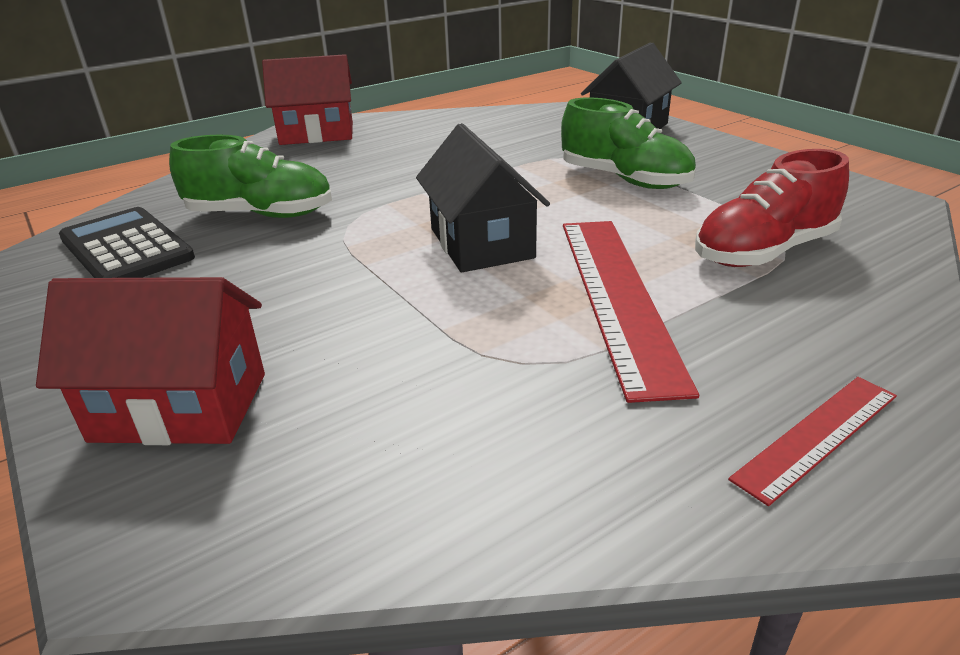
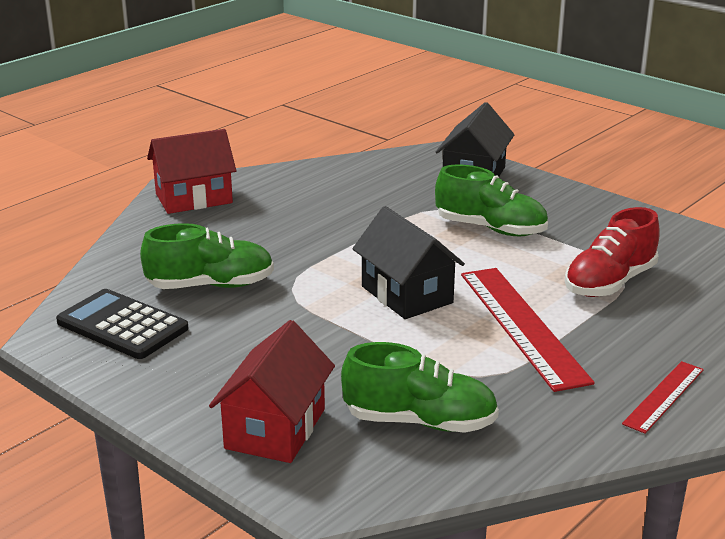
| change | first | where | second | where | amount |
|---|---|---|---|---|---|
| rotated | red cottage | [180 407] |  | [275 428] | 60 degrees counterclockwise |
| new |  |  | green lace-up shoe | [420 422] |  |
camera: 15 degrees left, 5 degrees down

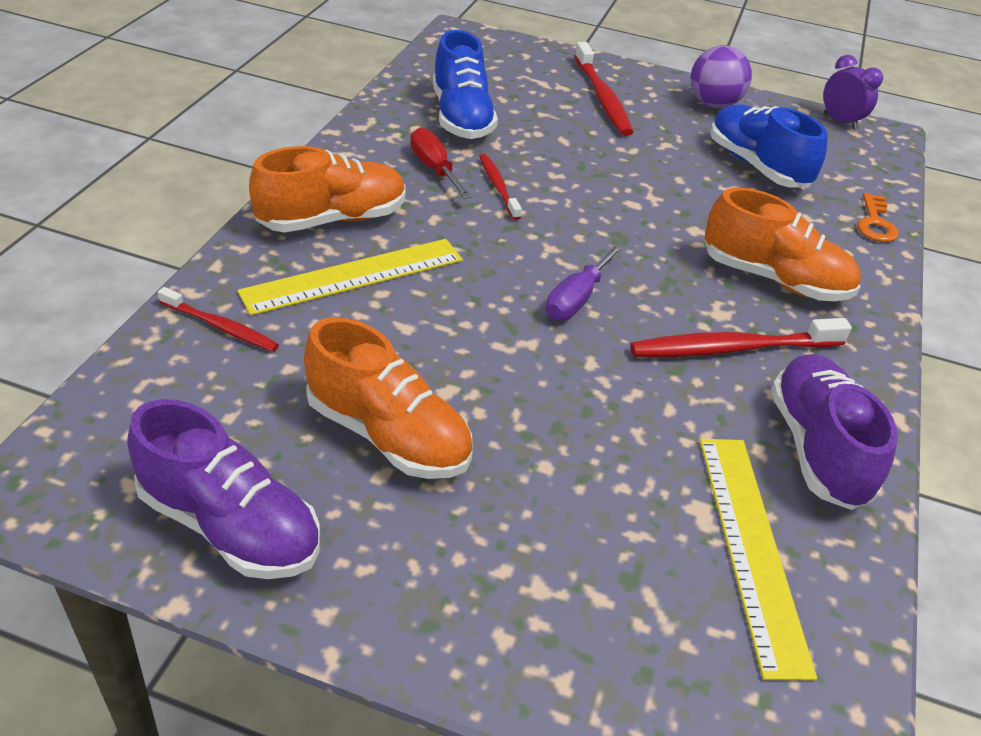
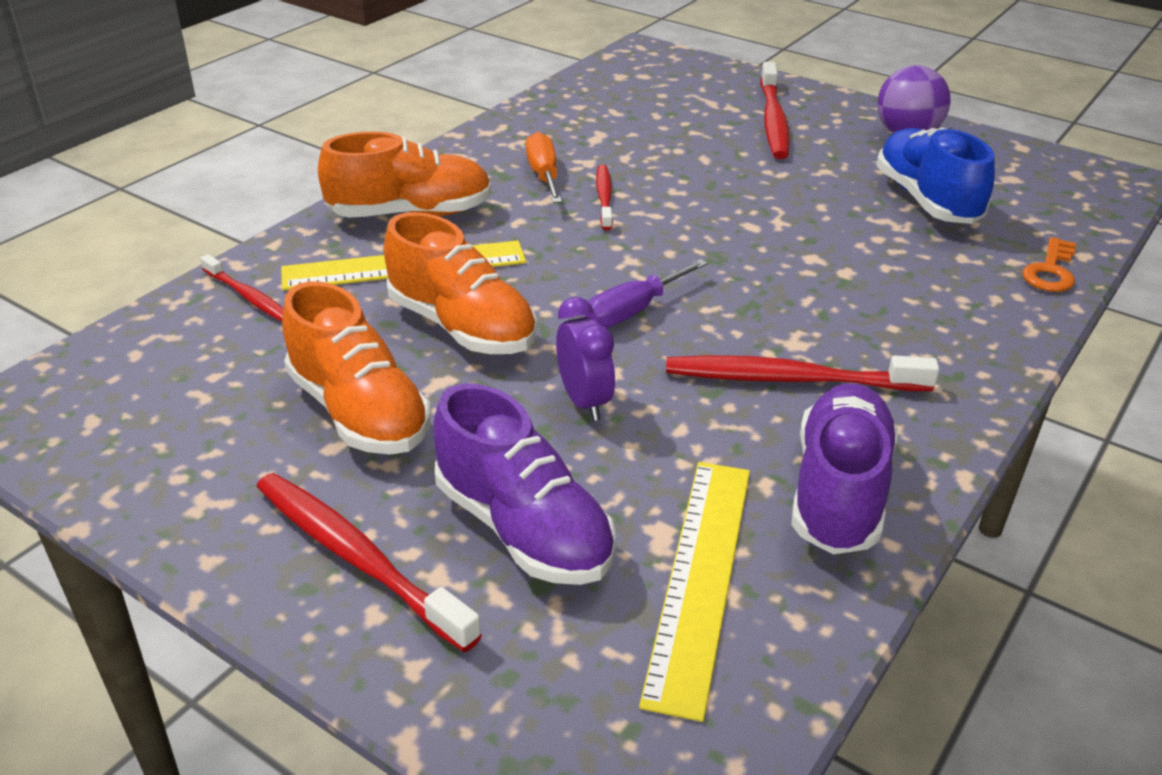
| change | first | where | second | where | amount |
|---|---|---|---|---|---|
| shifted | violet lace-up shoe | [230 525] |  | [523 529] |  |
| repainted | red screwdriver | [434 168] | orange screwdriver | [544 175] |  |
| gone | cobalt lace-up shoe | [461 117] |  |  |  |
| shifted | orange lace-up shoe | [774 279] |  | [462 327] |  |
| shifted | violet bedside clock | [840 121] |  | [584 401] |  |
| new |  |  | red tooth brush | [357 558] |  |
camera: 20 degrees right, 5 degrees down

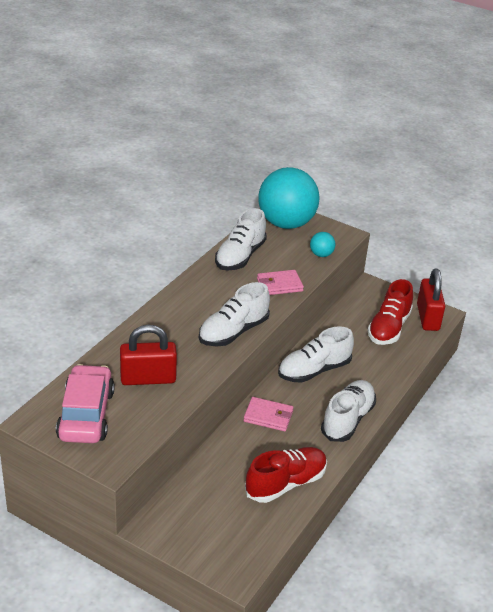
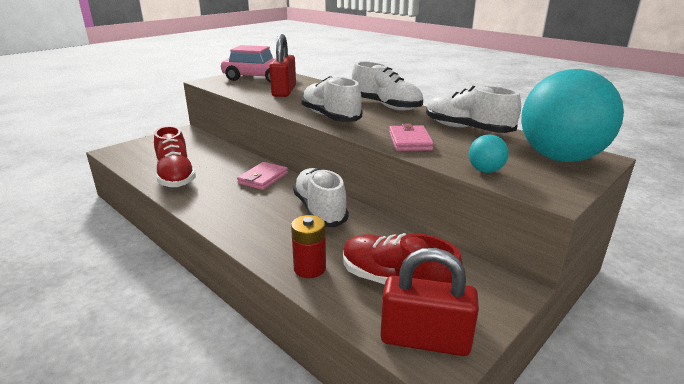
| change | first | where | second | where | amount |
|---|---|---|---|---|---|
| shifted | pure white lace-up shoe | [347 420] |  | [385 106] |  |
| new |  |  | red power cell | [309 268] |  |
camera: 105 degrees right, 10 degrees down

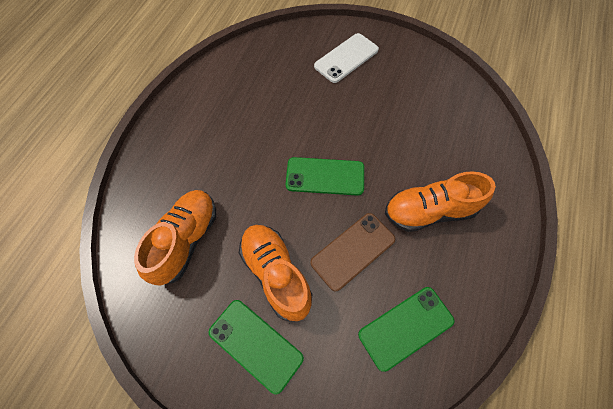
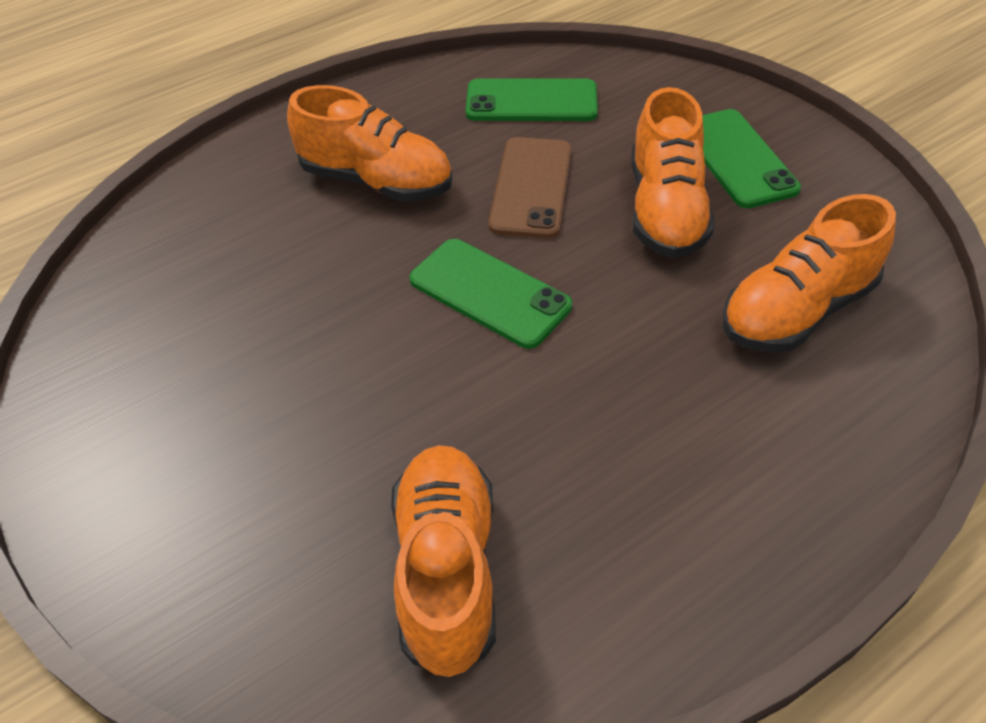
| change | first | where | second | where | amount |
|---|---|---|---|---|---|
| rotated | brown phone | [353 251] |  | [531 187] | 75 degrees counterclockwise |
| gone | pure white phone | [346 58] |  |  |  |
| new |  |  | orange lace-up shoe | [446 570] |  |
camera: 145 degrees left, 15 degrees down

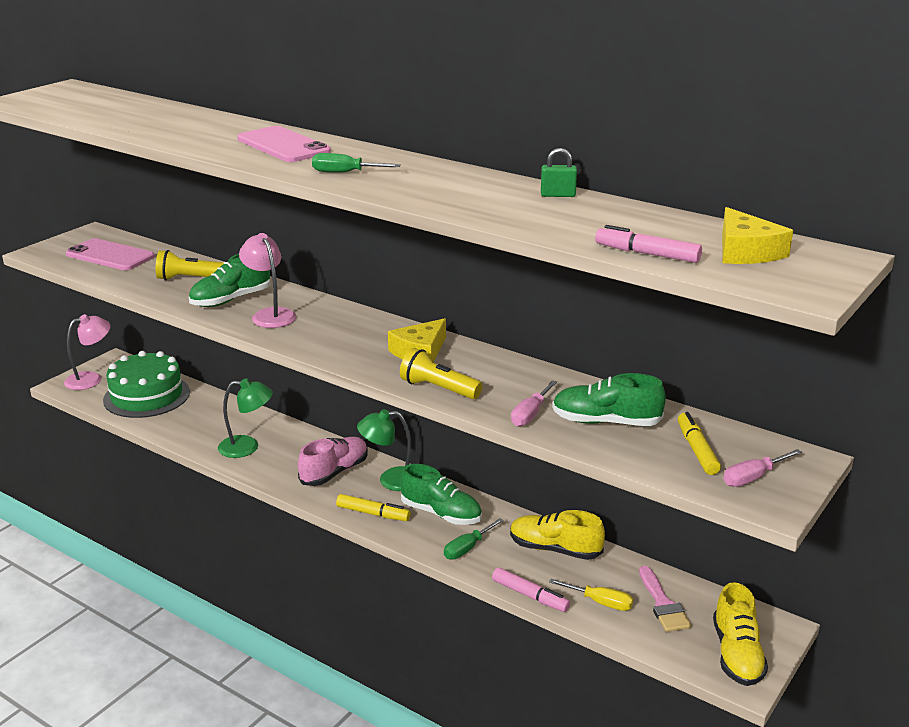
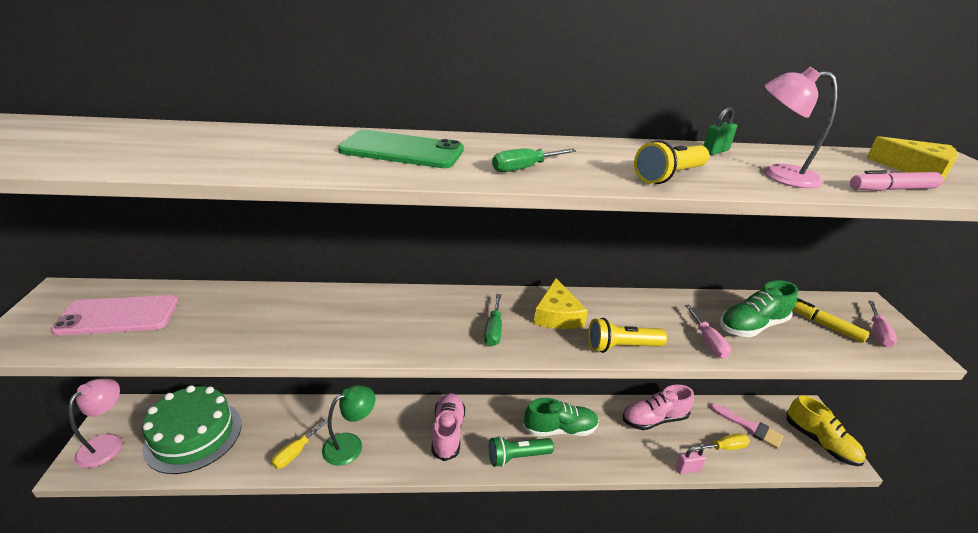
| change | first | where | second | where | amount |
|---|---|---|---|---|---|
| shifted | golden torch | [189 279] |  | [669 176] |  |
| gone | green lace-up shoe | [231 300] |  |  |  |
| repainted | pink phone | [283 145] | green phone | [402 150] |  |
| shifted | pink desk lamp | [270 315] |  | [778 175] |  |
| swapped | golden marker pen | [373 514] | green torch | [517 457] |  |
| gone | green desk lamp | [391 480] |  |  |  |
| shifted | green screwdriver | [467 548] |  | [493 330] |  |
| swapped | pink marker pen | [530 596] | pink lock | [687 469] |  |
| repainted | golden lace-up shoe | [555 549] | pink lace-up shoe | [654 419] |  |
| new |  |  | golden screwdriver | [296 452] |  |
camera: 40 degrees left, 5 degrees up

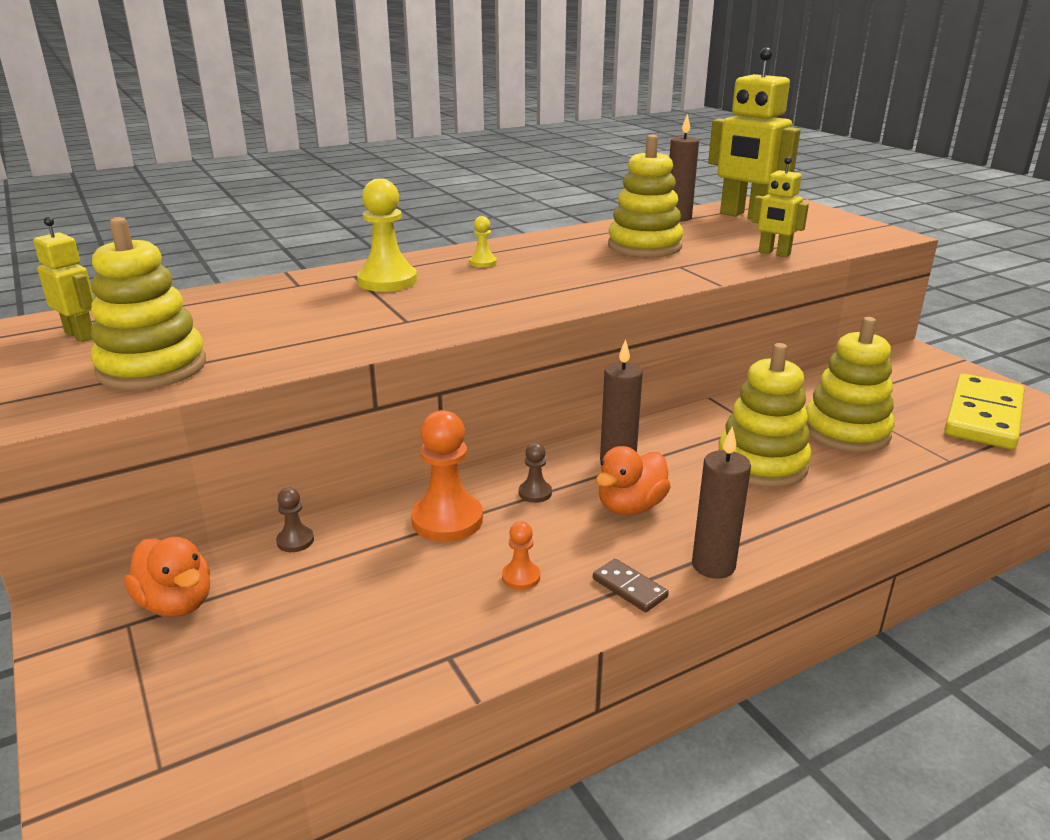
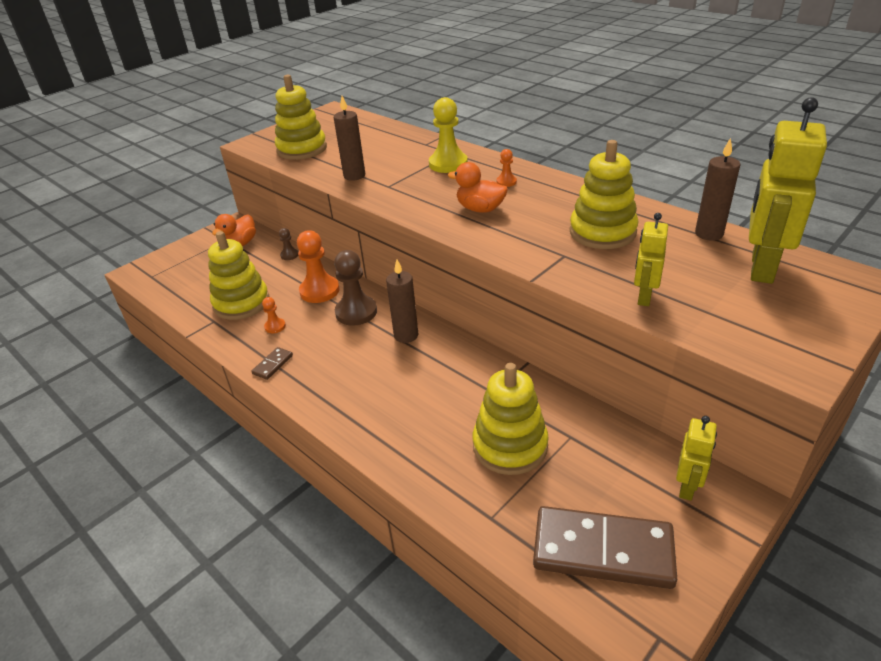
| change | first | where | second | where | amount |
|---|---|---|---|---|---|
| shifted | golden robot figure | [80 335] |  | [687 487] |  |
| repainted | golden chess pawn | [483 262] | orange chess pawn | [506 182] |  |
| scaled | brown chess pawn | [535 493] |  | [356 312] | x2.04 |
| shifted | orange toy duck | [630 506] |  | [480 209] |  |
| shifted | brown candle | [713 565] |  | [354 176] |  |
| shifted | golden stacking toy | [761 464] |  | [241 303] |  |
| repainted | golden domino piece | [983 416] | brown domino piece | [603 550] |  |
camera: 75 degrees right, 10 degrees up

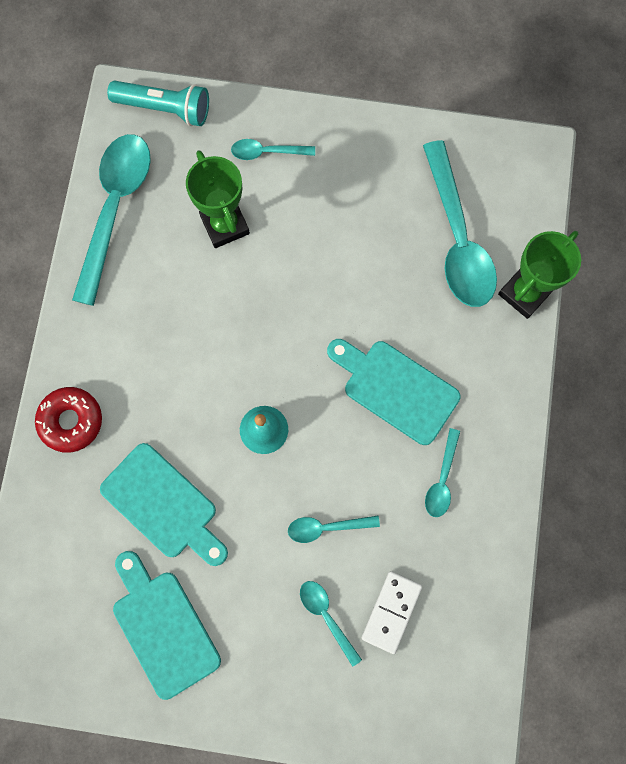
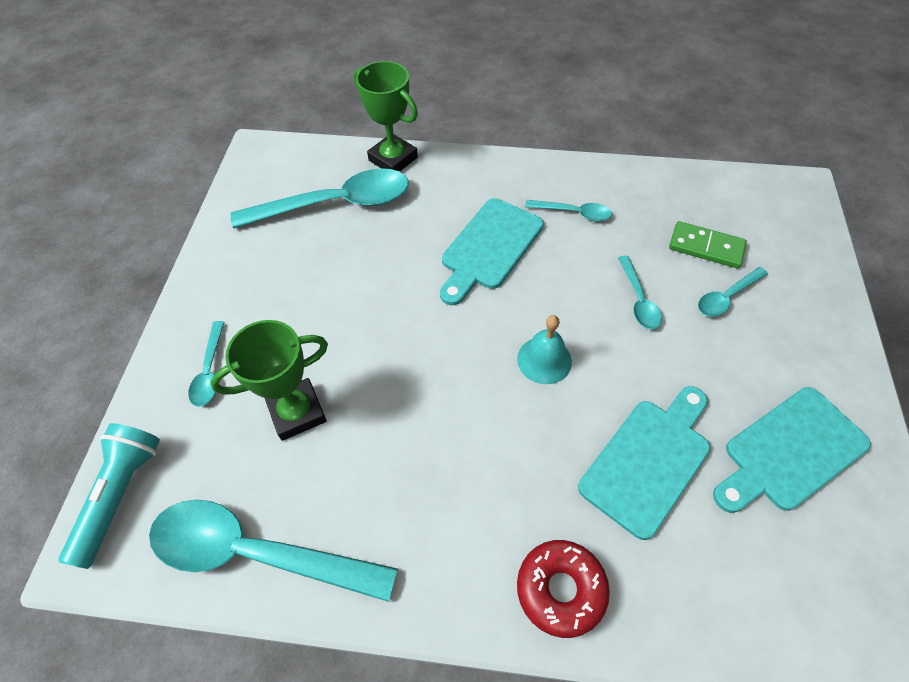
| change | first | where | second | where | amount |
|---|---|---|---|---|---|
| repainted | pure white domino piece | [391 611] | green domino piece | [706 247] |  |
camera: 90 degrees left, 20 degrees down

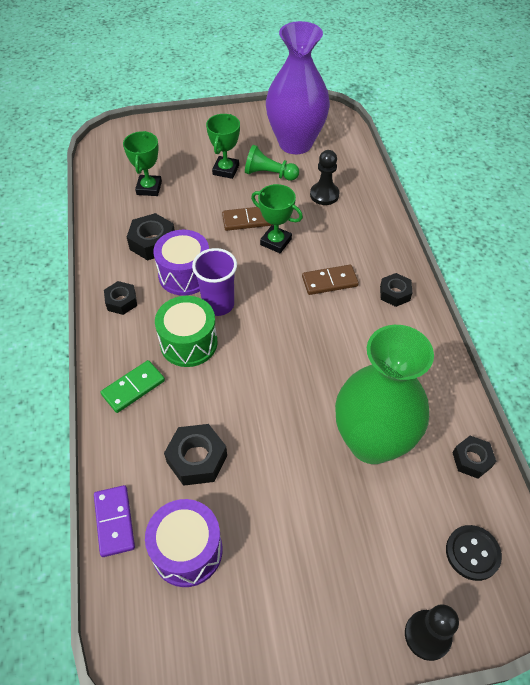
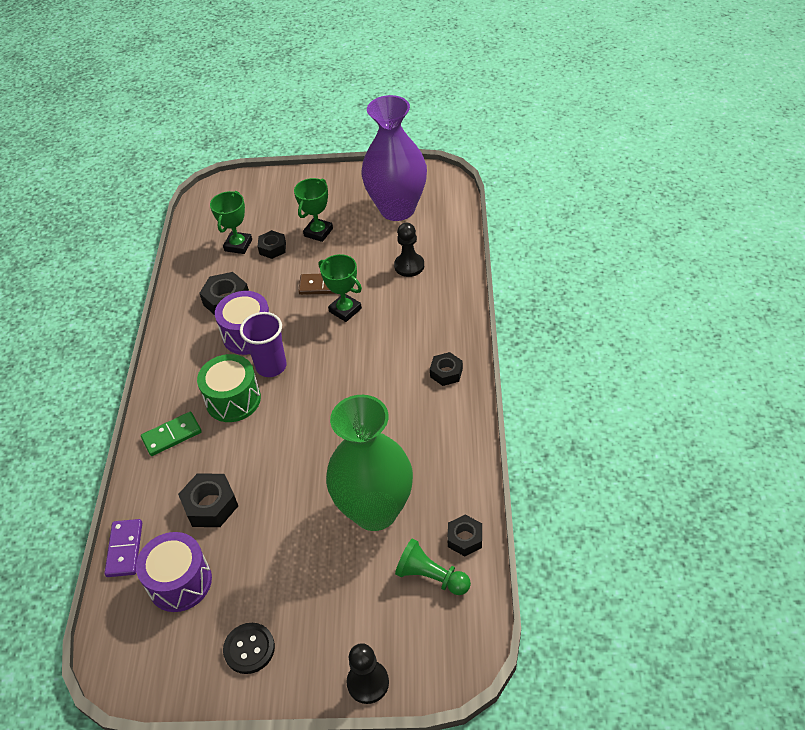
| change | first | where | second | where | amount |
|---|---|---|---|---|---|
| shifted | ebony nut | [121 301] |  | [272 248] |  |
| shifted | green chess pawn | [269 174] |  | [431 577] |  |
| gone | brown domino piece | [329 281] |  |  |  |
| shifted | ebony shirt button | [472 553] |  | [249 649] |  |
camera: 15 degrees right, 5 degrees down

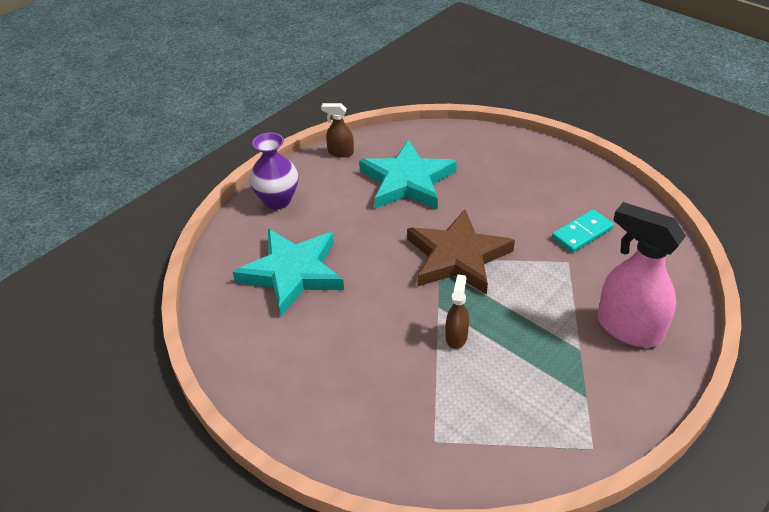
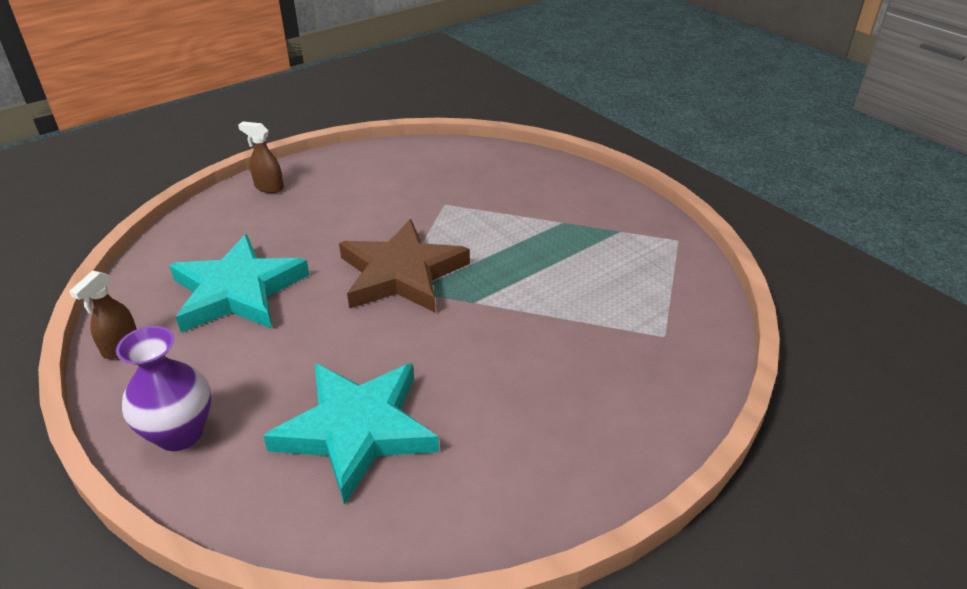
| change | first | where | second | where | amount |
|---|---|---|---|---|---|
| shifted | brown spray cleaner | [456 336] |  | [269 187] |  |
| gone | teal domino piece | [582 233] |  |  |  |
| gone | pink spray cleaner | [628 328] |  |  |  |
camera: 80 degrees left, 5 degrees down

